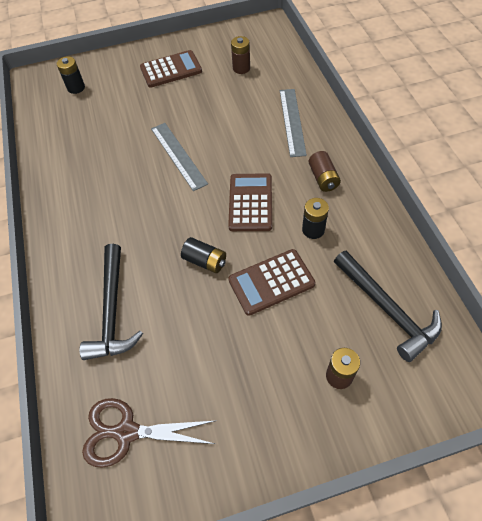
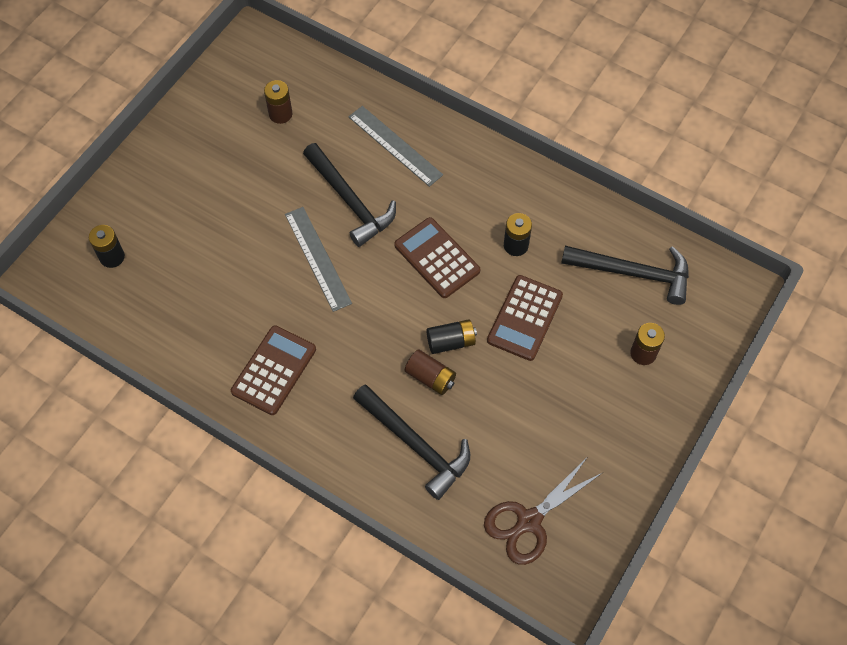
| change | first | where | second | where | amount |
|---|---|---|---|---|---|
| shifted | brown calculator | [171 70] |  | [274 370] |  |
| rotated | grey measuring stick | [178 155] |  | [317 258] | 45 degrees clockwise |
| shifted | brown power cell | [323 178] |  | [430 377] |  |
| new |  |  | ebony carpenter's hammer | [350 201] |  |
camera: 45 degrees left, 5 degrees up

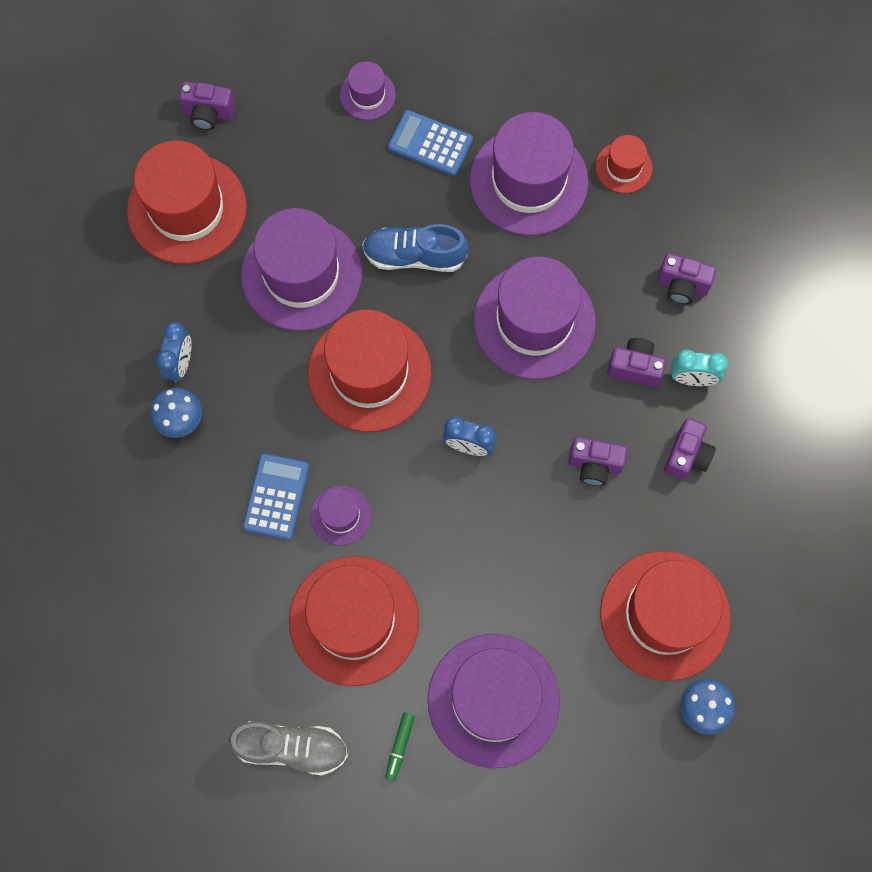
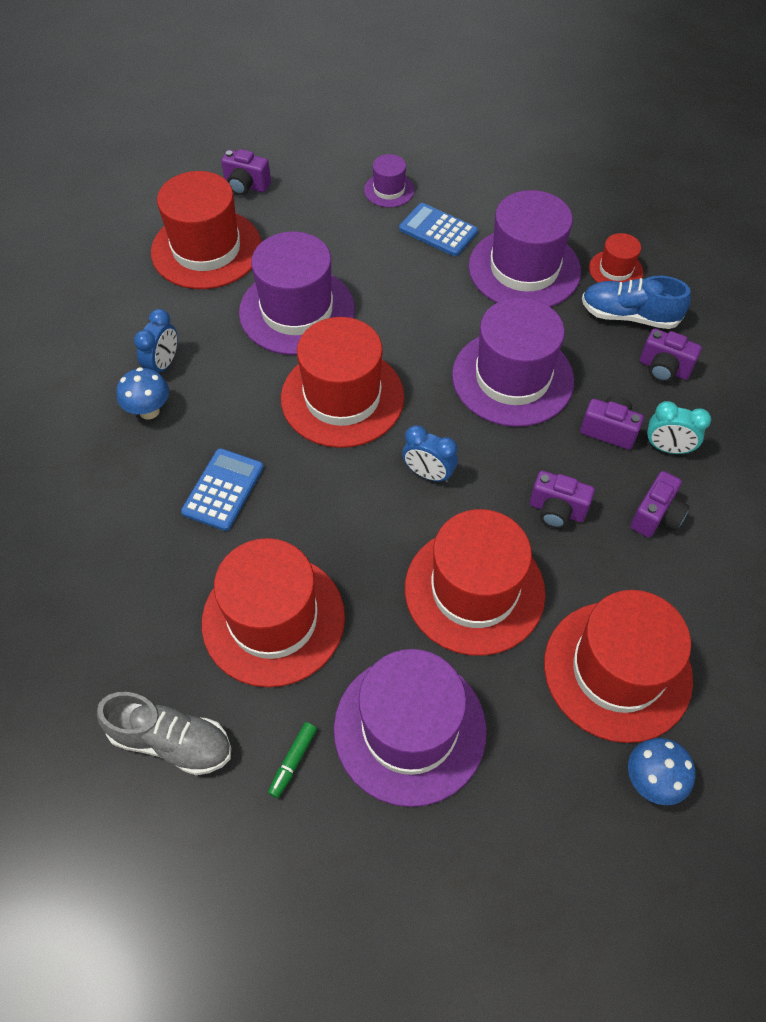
| change | first | where | second | where | amount |
|---|---|---|---|---|---|
| gone | violet tall hat | [340 515] |  |  |  |
| shifted | cobalt lace-up shoe | [414 256] |  | [629 316] |  |
| new |  |  | red tall hat | [474 590] |  |
camera: 10 degrees right, 15 degrees down

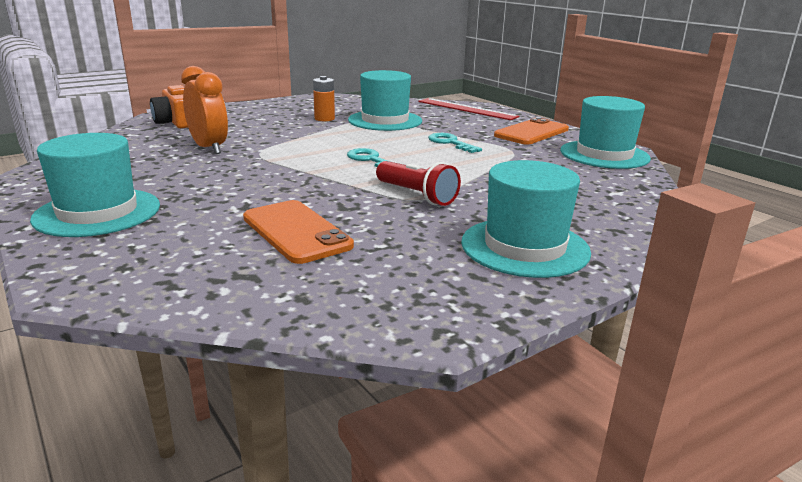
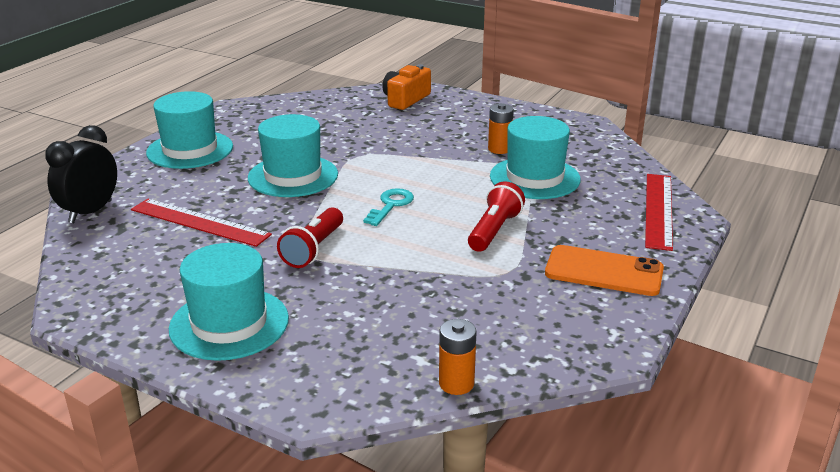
| change | first | where | second | where | amount |
|---|---|---|---|---|---|
| gone | orange bedside clock | [209 148] |  |  |  |
| swapped | orange phone | [296 232] | red measuring stick | [200 222] |  |
| swapped | teal door key | [450 143] | red torch | [494 230] |  |
| shifted | teal tall hat | [604 154] |  | [293 176] |  |
| new |  |  | ebony bedside clock | [90 212] |  |
| new |  |  | orange power cell | [456 383] |  |
camera: 65 degrees right, 5 degrees up

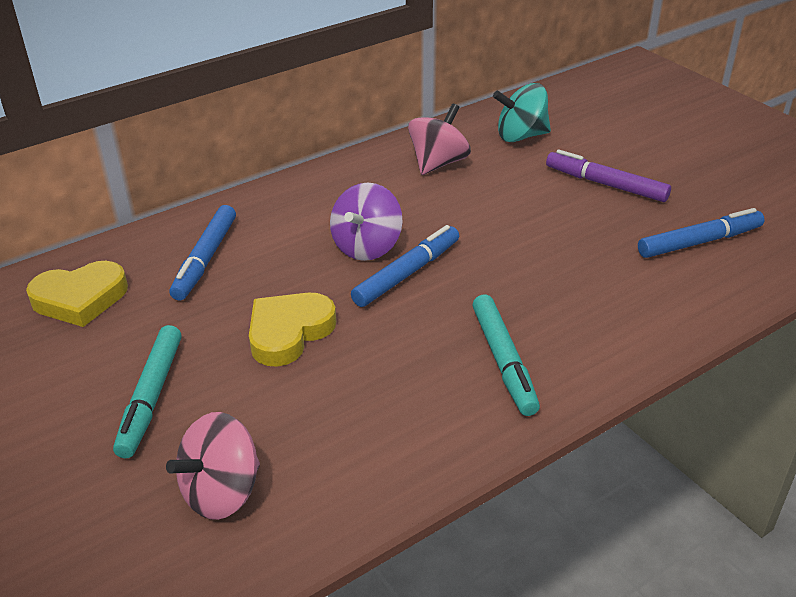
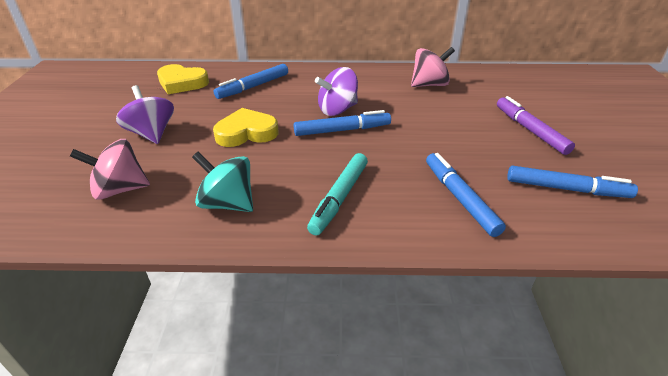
| change | first | where | second | where | amount |
|---|---|---|---|---|---|
| swapped | teal marker pen | [151 397] | violet whirligig | [152 134] |  |
| shifted | teal whirligig | [521 136] |  | [228 203] |  |
| new |  |  | cobalt marker pen | [460 198] |  |
camera: 35 degrees right, 0 degrees up

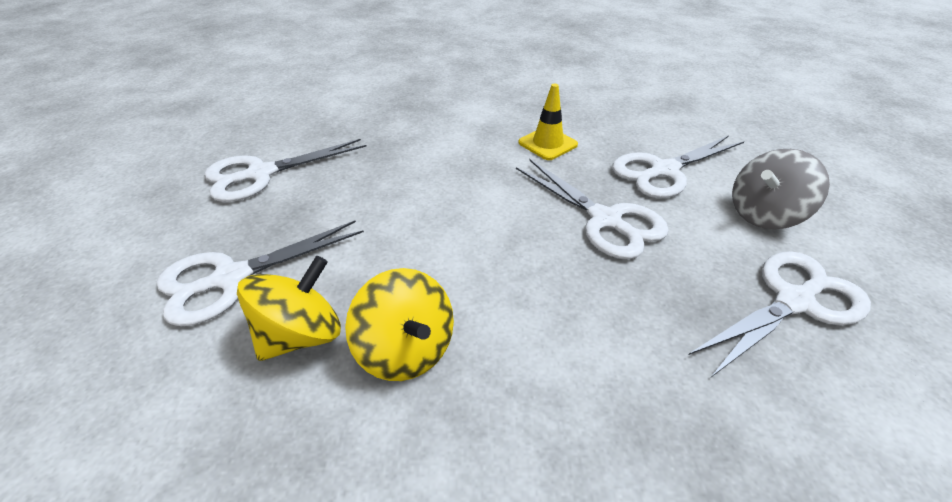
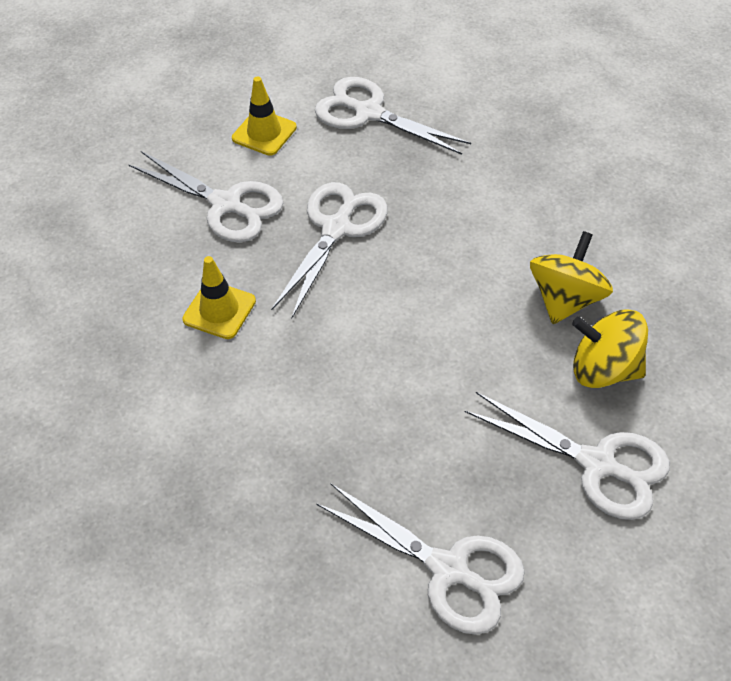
| change | first | where | second | where | amount |
|---|---|---|---|---|---|
| swapped | grey whirligig | [764 214] | golden traffic cone | [264 133] |  |
camera: 115 degrees left, 10 degrees up

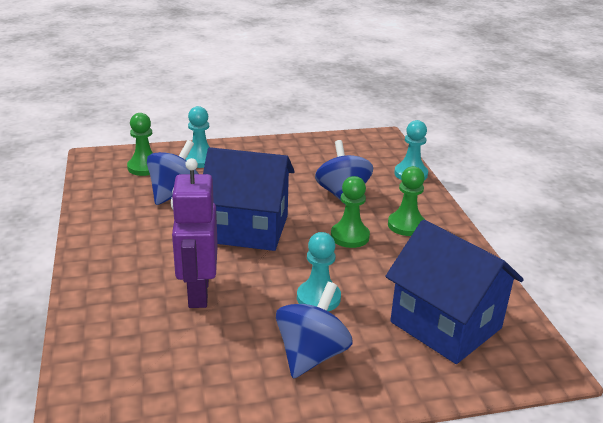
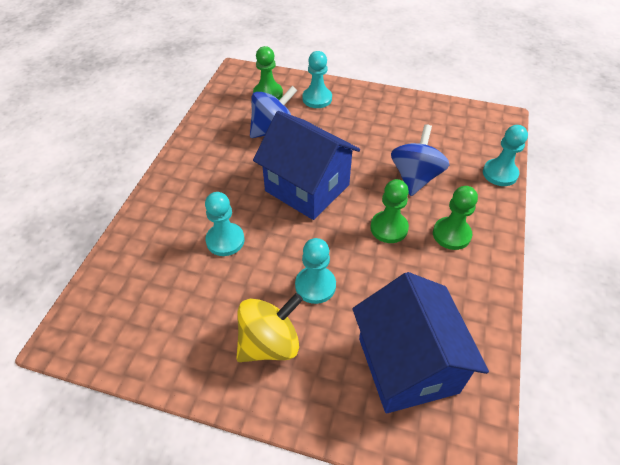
| change | first | where | second | where | amount |
|---|---|---|---|---|---|
| swapped | violet robot figure | [198 292] | teal chess pawn | [225 240] |  |
| repainted | cobalt whirligig | [311 355] | golden whirligig | [269 343] |  |
camera: 30 degrees right, 20 degrees up

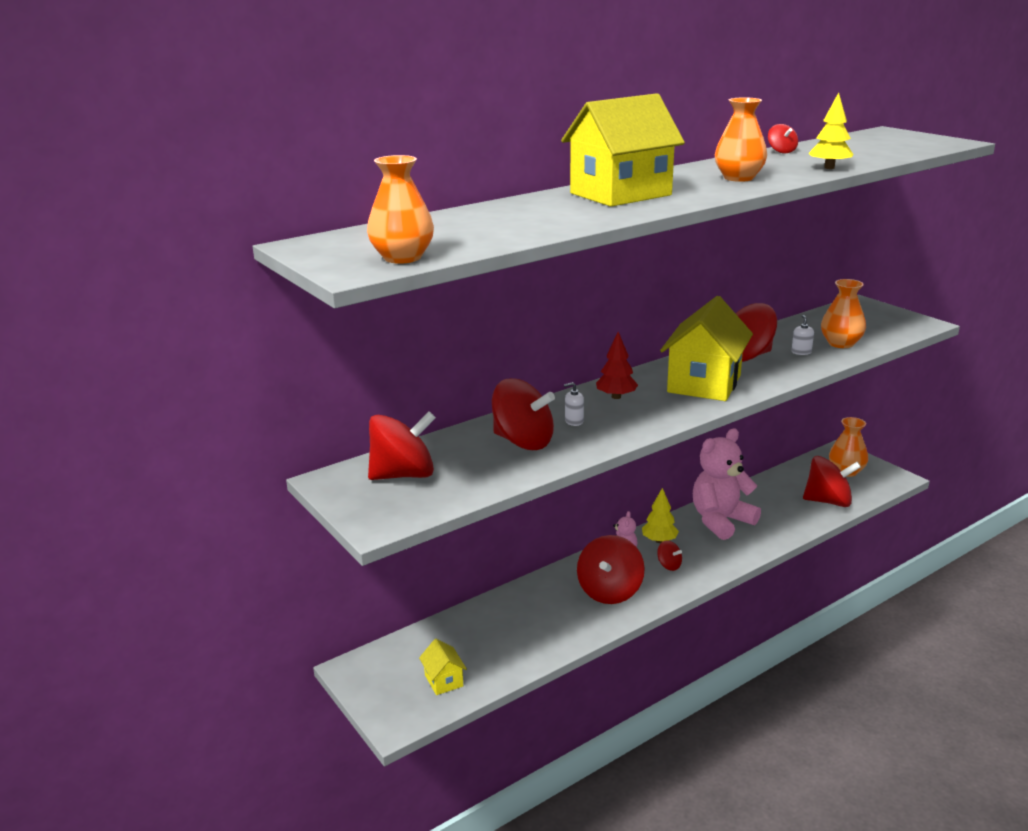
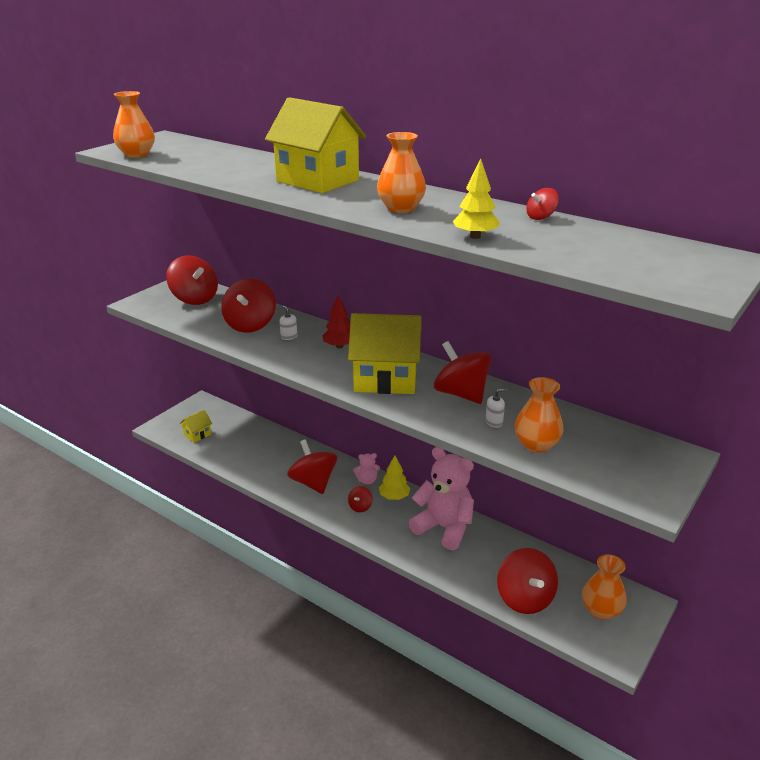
| change | first | where | second | where | amount |
|---|---|---|---|---|---|
| rotated | red whirligig | [609 591] |  | [313 482] | 60 degrees clockwise |
camera: 70 degrees right, 5 degrees up

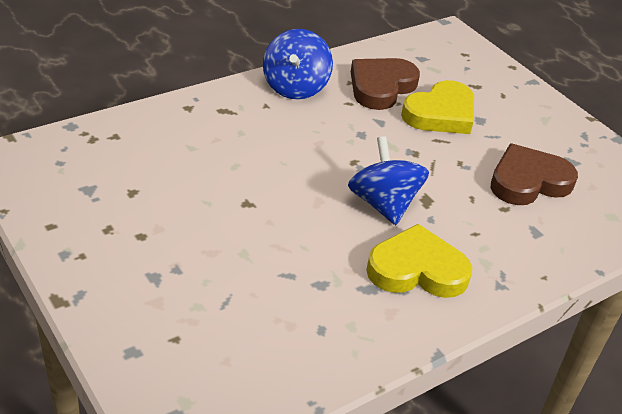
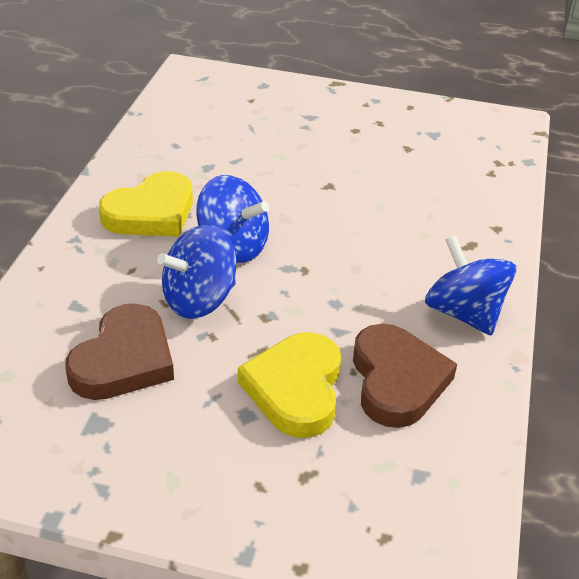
| change | first | where | second | where | amount |
|---|---|---|---|---|---|
| new |  |  | cobalt whirligig | [199 300] |  |
camera: 140 degrees right, 0 degrees up

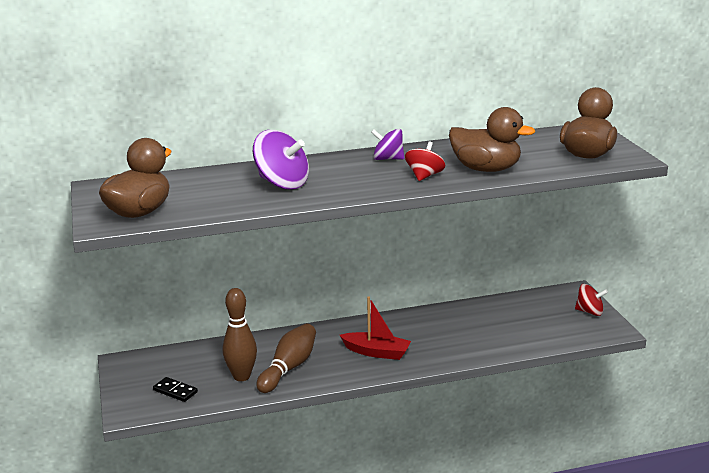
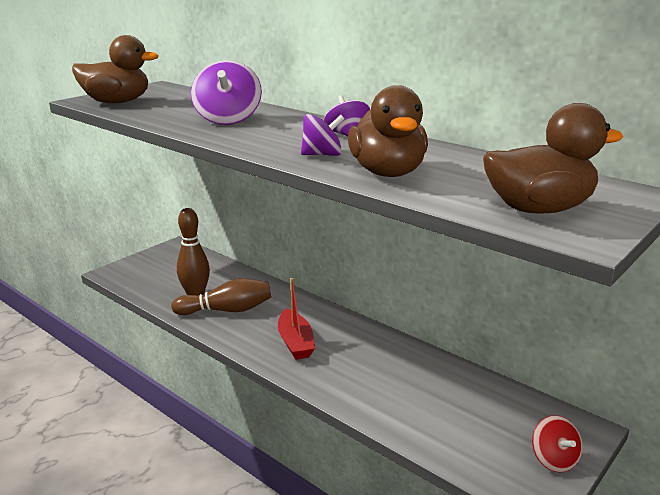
| change | first | where | second | where | amount |
|---|---|---|---|---|---|
| gone | ebony domino piece | [175 391] |  |  |  |
| repainted | red whirligig | [424 176] | violet whirligig | [322 155] |  |
camera: 55 degrees right, 0 degrees up

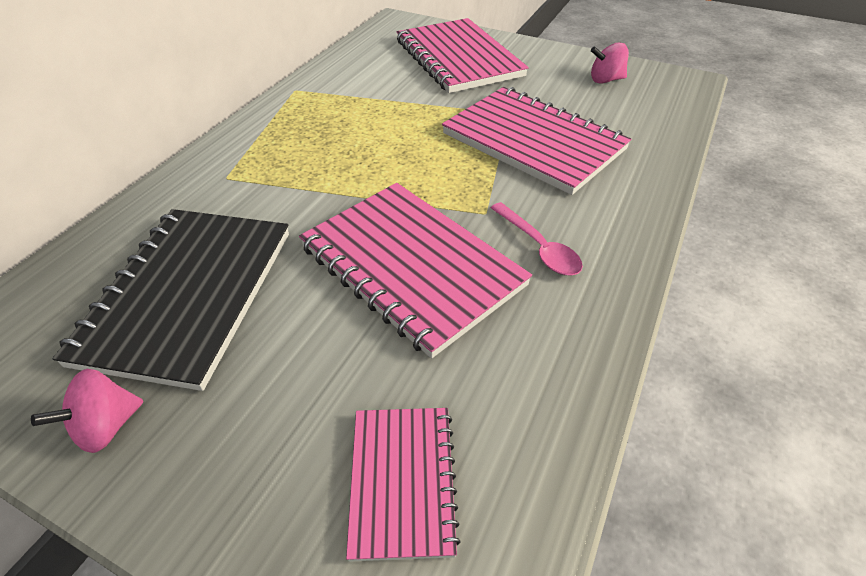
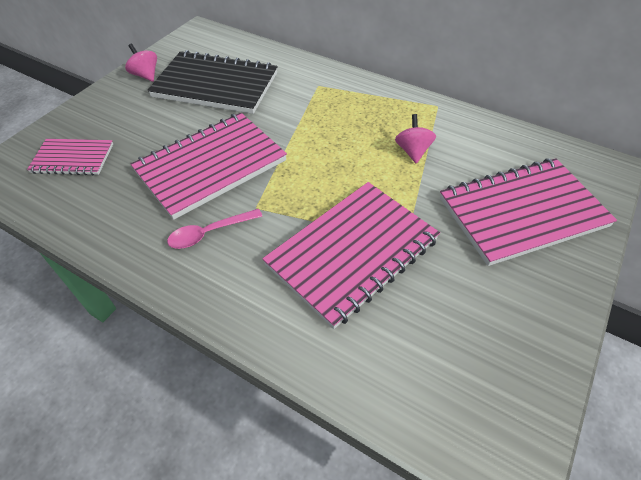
| change | first | where | second | where | amount |
|---|---|---|---|---|---|
| shifted | pink whirligig | [605 80] |  | [412 151] |  |
camera: 95 degrees right, 5 degrees up

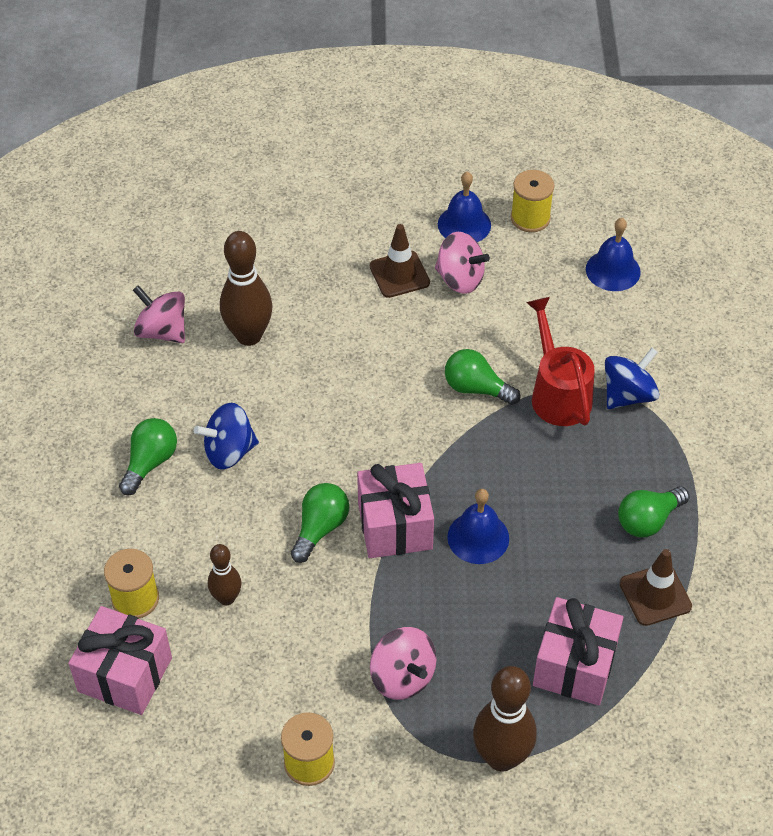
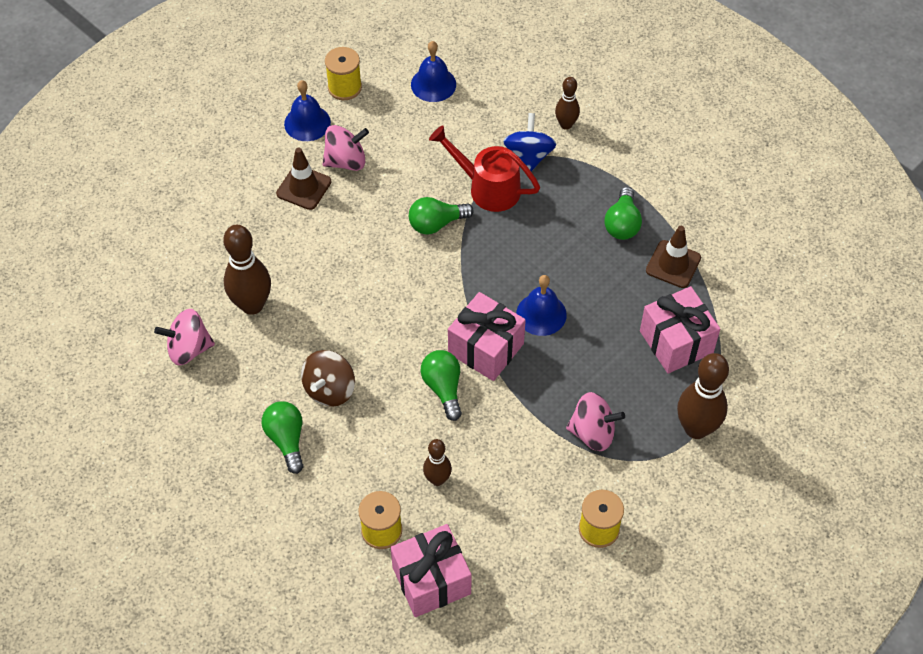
| change | first | where | second | where | amount |
|---|---|---|---|---|---|
| repainted | cobalt whirligig | [229 451] | brown whirligig | [330 389] |  |
| new |  |  | brown skittle | [566 125] |  |
camera: 45 degrees left, 5 degrees up

